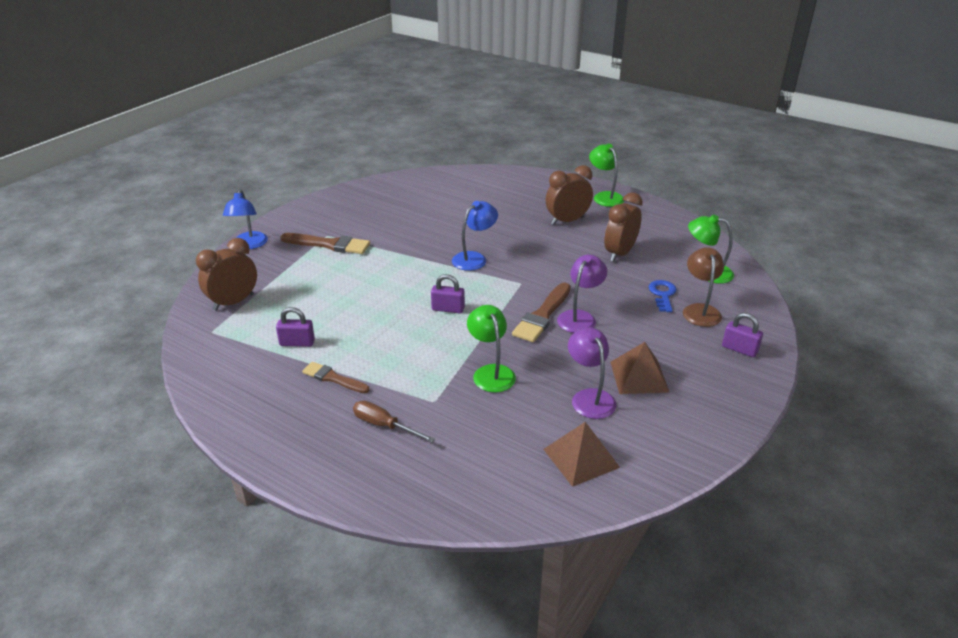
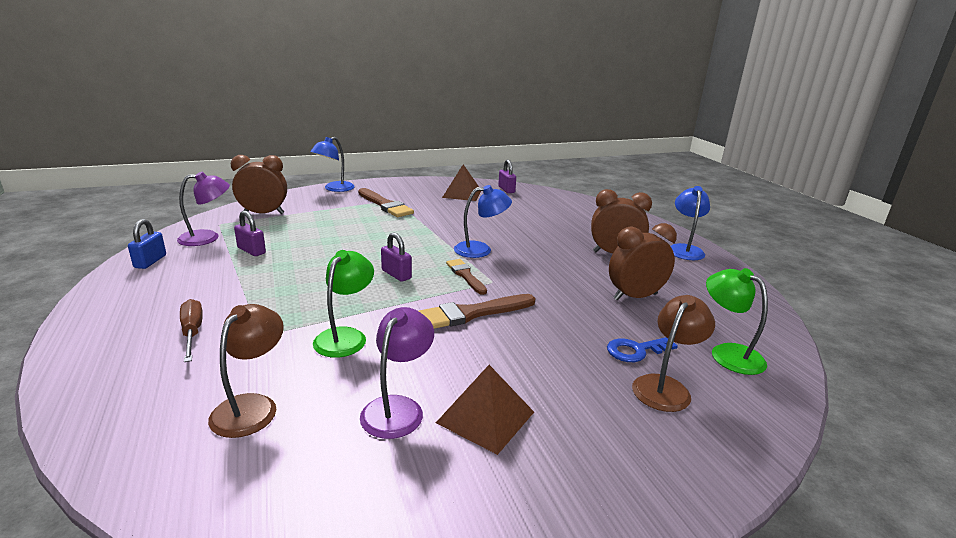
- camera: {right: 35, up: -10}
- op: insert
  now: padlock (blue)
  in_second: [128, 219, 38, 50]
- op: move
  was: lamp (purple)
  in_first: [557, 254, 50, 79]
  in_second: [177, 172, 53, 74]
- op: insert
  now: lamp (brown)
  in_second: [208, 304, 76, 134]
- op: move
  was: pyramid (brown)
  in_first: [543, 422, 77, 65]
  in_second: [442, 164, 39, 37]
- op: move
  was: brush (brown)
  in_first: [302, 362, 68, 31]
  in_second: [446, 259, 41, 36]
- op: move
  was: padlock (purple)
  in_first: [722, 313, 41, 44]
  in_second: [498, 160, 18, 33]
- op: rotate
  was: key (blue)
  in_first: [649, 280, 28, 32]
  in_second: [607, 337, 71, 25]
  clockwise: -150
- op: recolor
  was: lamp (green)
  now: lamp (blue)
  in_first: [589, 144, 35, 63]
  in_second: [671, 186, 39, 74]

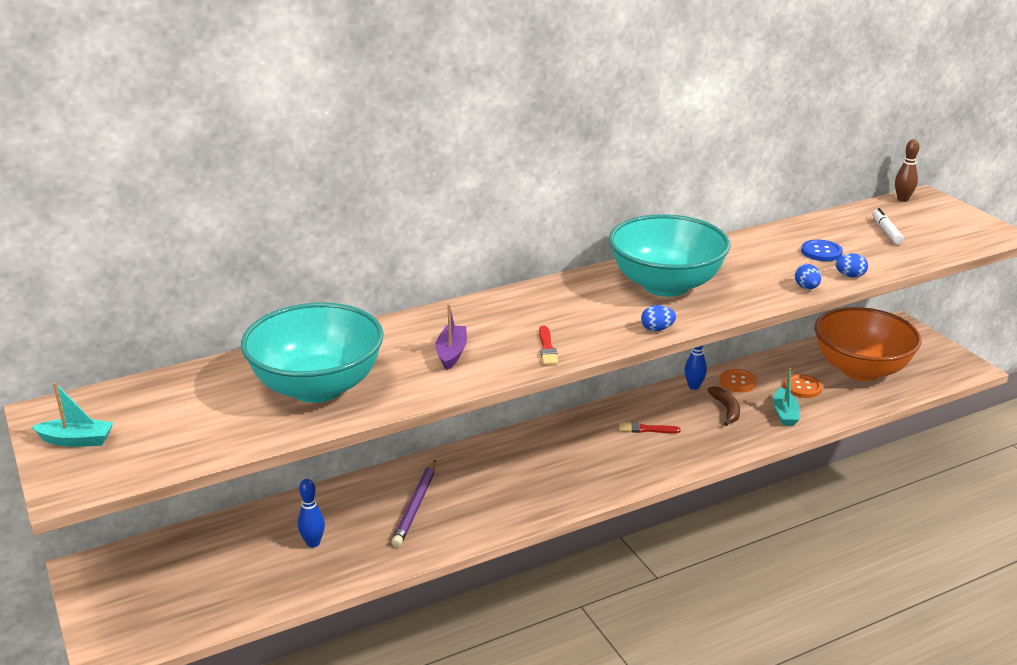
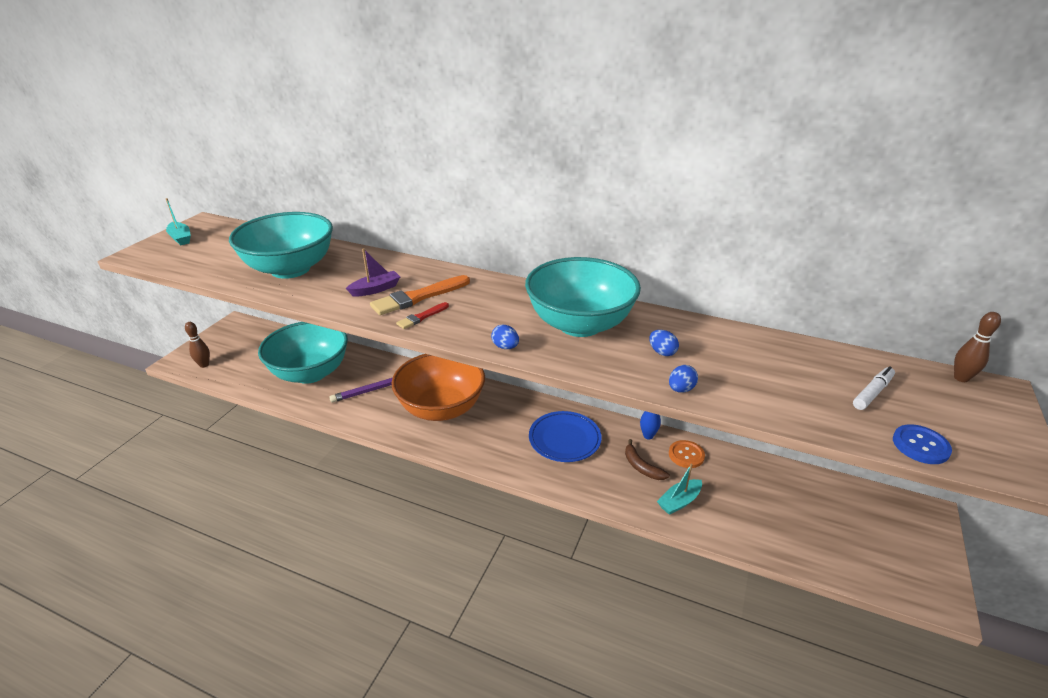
- camera: {right: 50, up: 5}
- op: insert
  now: bowling pin (brown)
  in_second: [185, 322, 25, 46]
- op: replace
  was: bowling pin (blue)
  now: bowl (turquoise)
  in_first: [298, 479, 27, 69]
  in_second: [258, 322, 90, 62]
- op: insert
  now: brush (orange)
  in_second: [370, 275, 100, 40]
- op: move
  was: bowl (orange)
  in_first: [814, 307, 108, 74]
  in_second: [392, 354, 93, 67]
- op: replace
  was: brush (red)
  now: plate (blue)
  in_first: [619, 422, 62, 11]
  in_second: [529, 411, 73, 51]
- op: rotate
  was: banana (brown)
  in_first: [707, 386, 33, 40]
  in_second: [625, 439, 45, 41]
  clockwise: 105
- op: move
  was: egg (blue)
  in_first: [835, 253, 33, 24]
  in_second: [649, 330, 30, 26]
- op: move
  was: button (blue)
  in_first: [801, 240, 42, 21]
  in_second: [893, 424, 59, 40]
- op: delete
  was: button (orange)
  in_first: [784, 374, 38, 24]

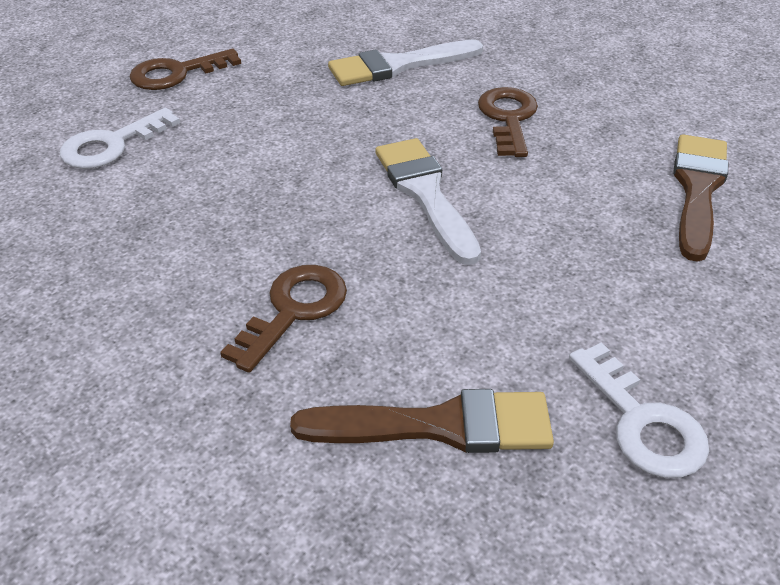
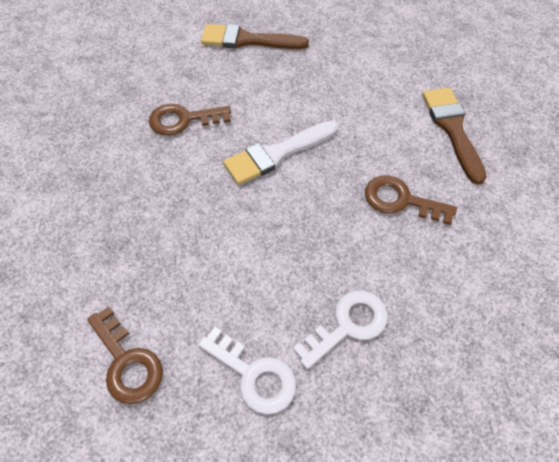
- camera: {right: -100, up: 15}
- op: move
  was: key (white)
  in_first: [569, 342, 140, 136]
  in_second: [293, 291, 95, 78]
- op: delete
  was: brush (white)
  in_first: [328, 39, 155, 47]

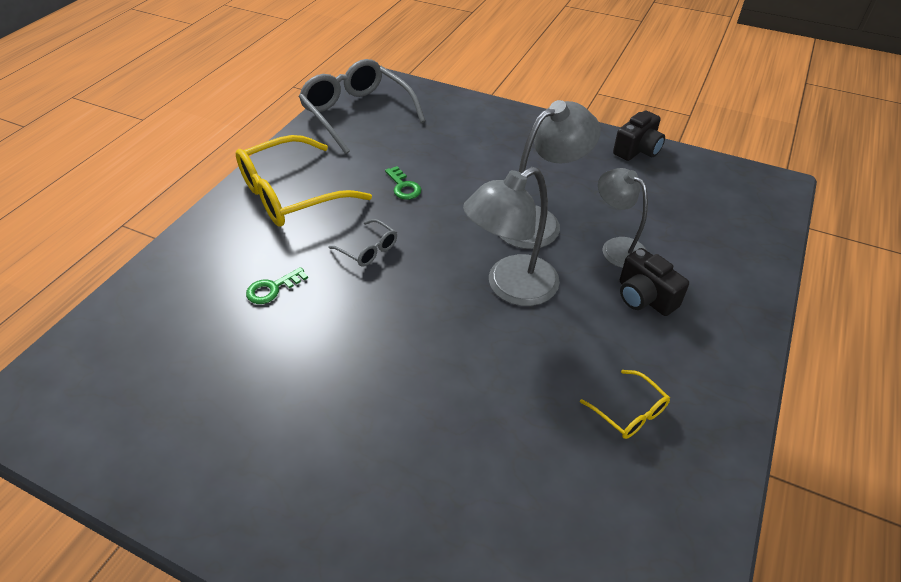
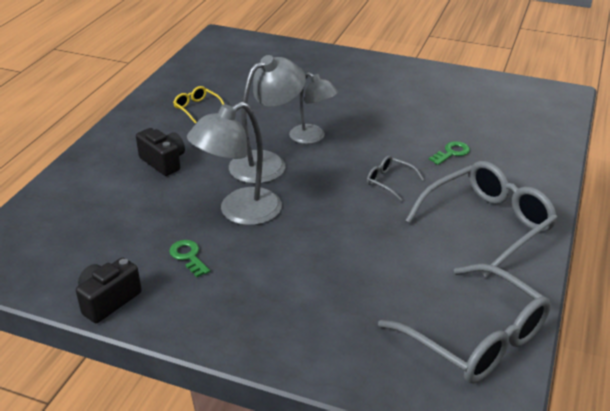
- camera: {right: 175, up: -10}
- op: move
  was: key (green)
  in_first: [385, 166, 37, 34]
  in_second: [169, 240, 41, 37]
- op: move
  was: lamp (grey)
  in_first: [598, 168, 50, 100]
  in_second: [289, 72, 49, 72]
- op: recolor
  was: glasses (yellow)
  now: glasses (grey)
  in_first: [236, 135, 136, 92]
  in_second: [405, 161, 153, 116]

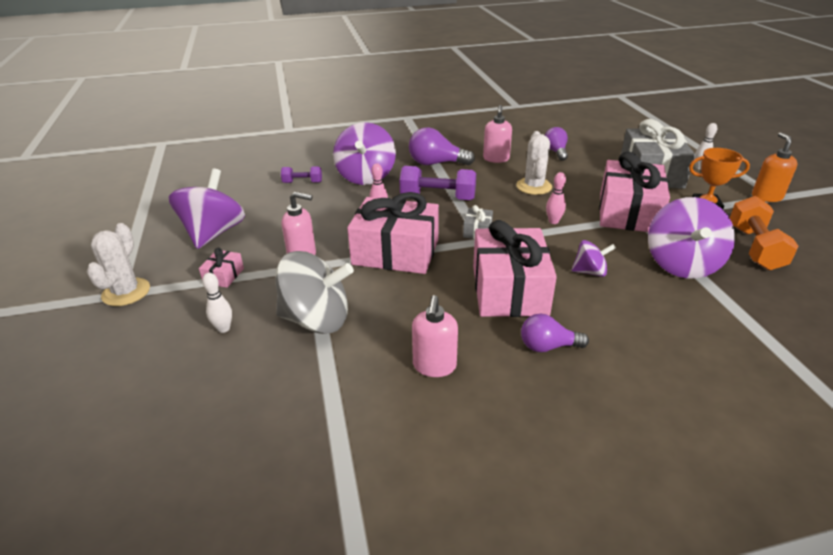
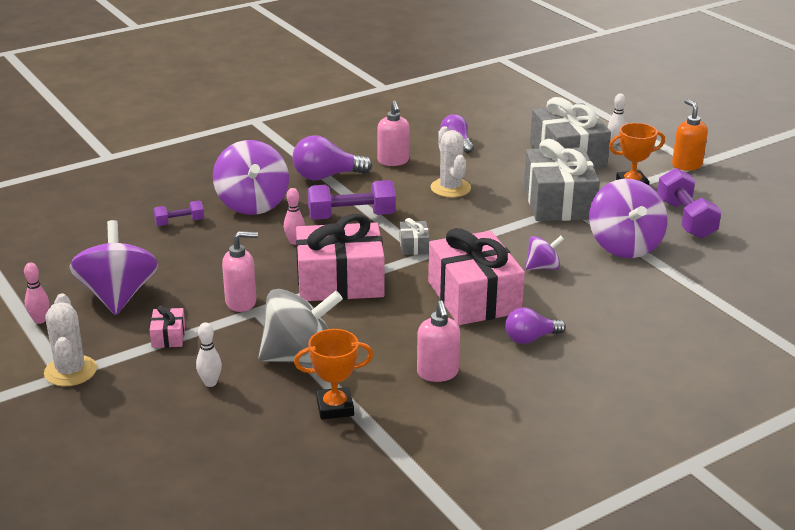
- camera: {right: -20, up: -5}
- op: move
  was: bowling pin (pink)
  in_first: [546, 172, 20, 52]
  in_second: [24, 263, 25, 61]
- op: insert
  now: trophy (orange)
  in_second: [294, 329, 79, 90]
- op: recolor
  was: gift (pink)
  now: gift (grey)
  in_first: [599, 152, 71, 80]
  in_second: [524, 139, 76, 82]
- op: recolor
  was: dumbbell (orange)
  now: dumbbell (purple)
  in_first: [730, 196, 69, 74]
  in_second: [657, 168, 65, 71]

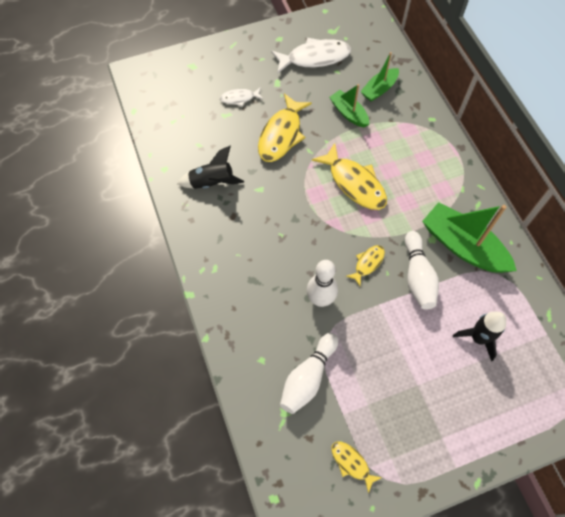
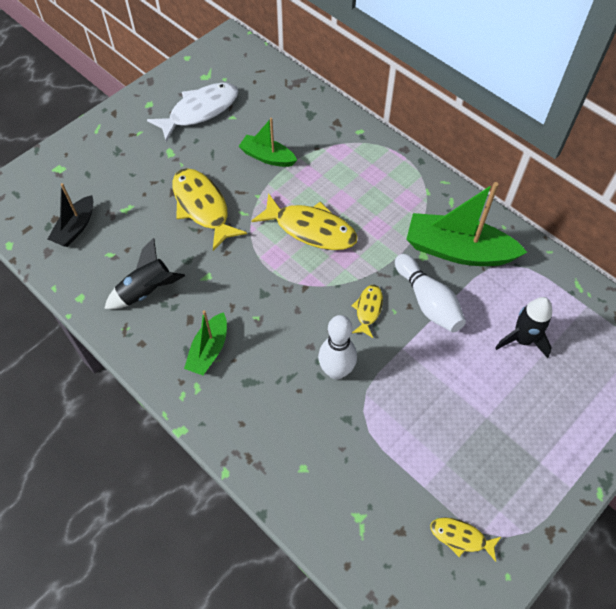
- camera: {right: -25, up: -5}
- op: insert
  now: boat (black)
  in_second: [48, 183, 46, 64]
- op: rotate
  was: fish (yellow)
  in_first: [258, 94, 54, 68]
  in_second: [173, 168, 74, 83]
  clockwise: 150
- op: move
  was: boat (green)
  in_first: [360, 52, 39, 49]
  in_second: [184, 310, 43, 65]
- op: delete
  was: fish (white)
  in_first: [220, 87, 43, 20]
- op: delete
  was: bowling pin (white)
  in_first: [280, 333, 58, 81]

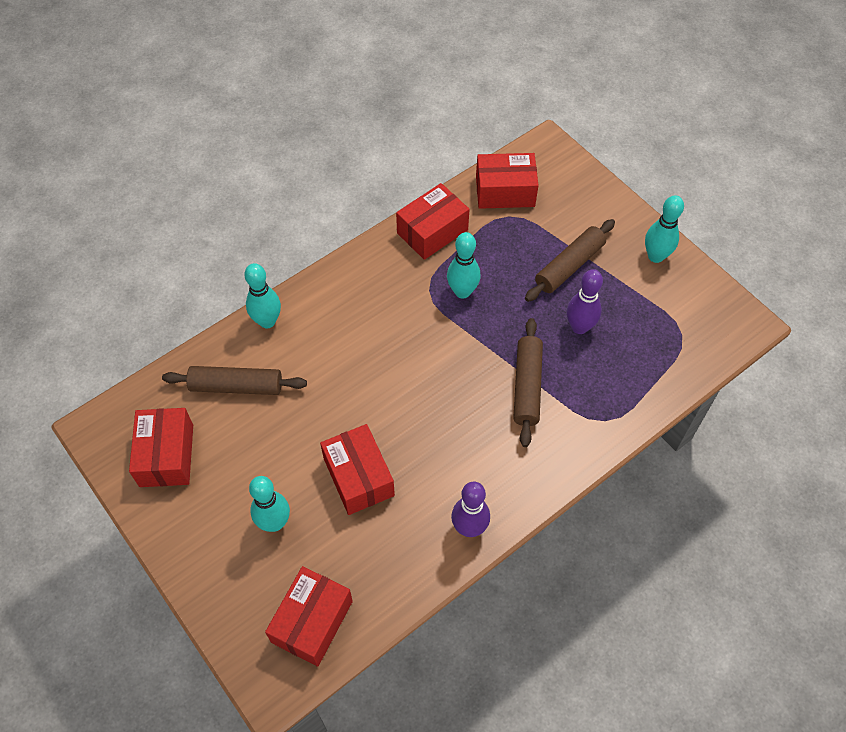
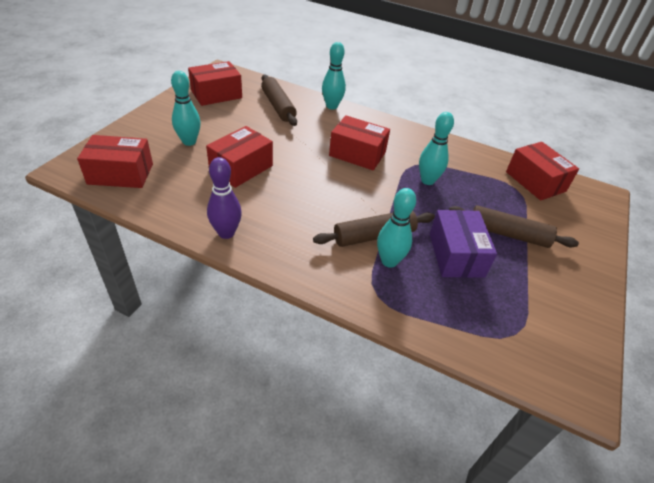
- camera: {right: 60, up: -15}
- op: move
  was: box (red)
  in_first: [396, 183, 74, 77]
  in_second: [329, 115, 61, 56]
- op: move
  was: bowling pin (turquoise)
  in_first: [645, 195, 39, 68]
  in_second: [377, 188, 39, 80]
- op: replace
  was: bowling pin (purple)
  now: box (purple)
  in_first: [566, 269, 37, 65]
  in_second: [430, 210, 67, 68]

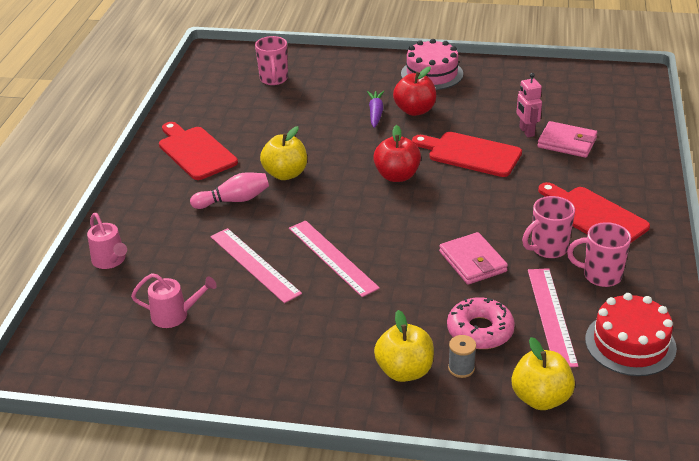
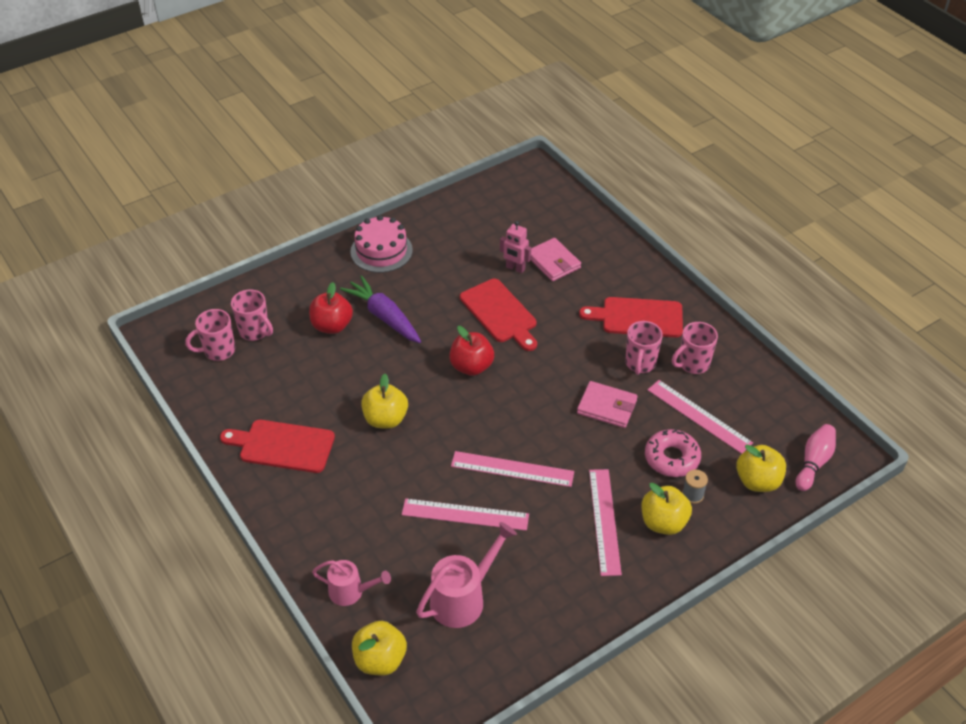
- camera: {right: -45, up: 10}
- op: insert
  now: mug (pink)
  in_second: [185, 309, 50, 52]
- op: move
  was: apple (red)
  in_first: [393, 67, 43, 49]
  in_second: [309, 282, 44, 52]
- op: resize
  was: carrot (purple)
  in_first: [367, 91, 17, 37]
  in_second: [340, 275, 81, 68]
  ratio: 1.64
- op: insert
  now: apple (yellow)
  in_second: [352, 621, 55, 55]
- op: resize
  was: watering can (pink)
  in_first: [131, 273, 86, 55]
  in_second: [416, 522, 101, 106]
  ratio: 1.56
- op: rotate
  was: cutting board (red)
  in_first: [412, 132, 110, 45]
  in_second: [460, 279, 77, 72]
  clockwise: -105
- op: rotate
  was: wallet (pink)
  in_first: [537, 121, 60, 37]
  in_second: [531, 238, 50, 43]
  clockwise: 75
- op: insert
  now: ruler (pink)
  in_second: [589, 469, 33, 107]
- op: move
  was: bowling pin (pink)
  in_first: [190, 172, 79, 37]
  in_second: [795, 424, 41, 67]
- op: delete
  was: cake (red)
  in_first: [585, 293, 92, 83]

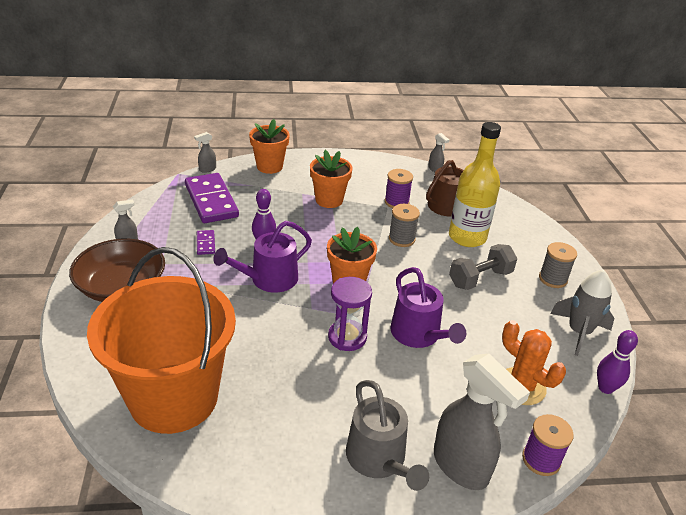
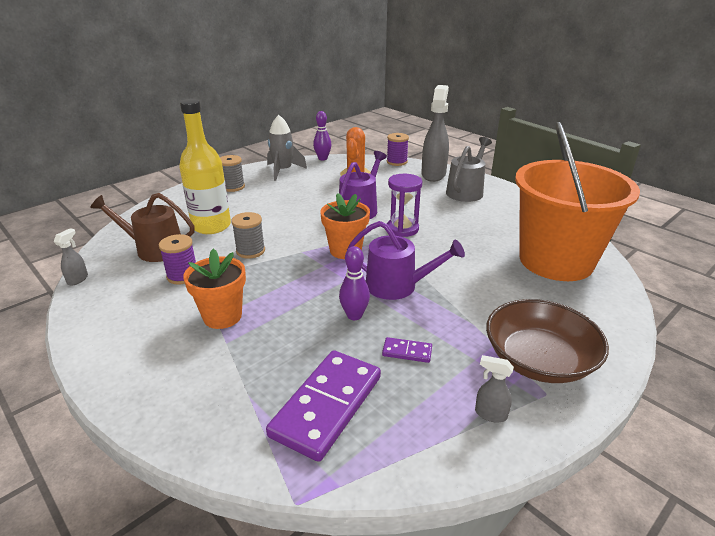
- camera: {right: -125, up: -5}
- op: rotate
  was: domino (purple)
  in_first: [197, 230, 18, 25]
  in_second: [382, 337, 50, 26]
  clockwise: 60
- op: delete
  was: spray bottle (grey)
  in_first: [194, 132, 22, 41]
- op: delete
  was: flower pot (orange)
  in_first: [249, 119, 41, 55]
- op: delete
  was: dumbbell (grey)
  in_first: [449, 244, 68, 46]

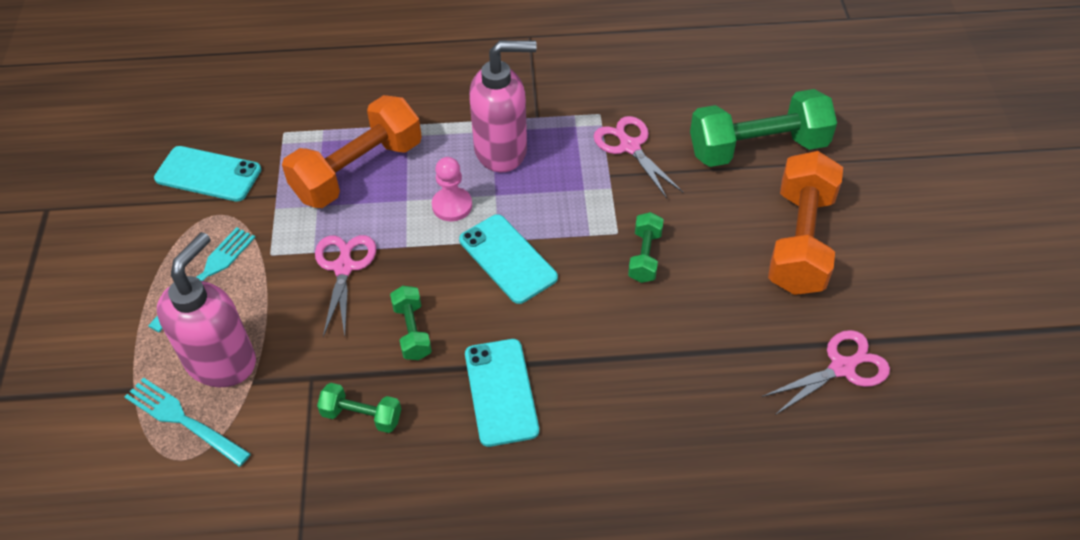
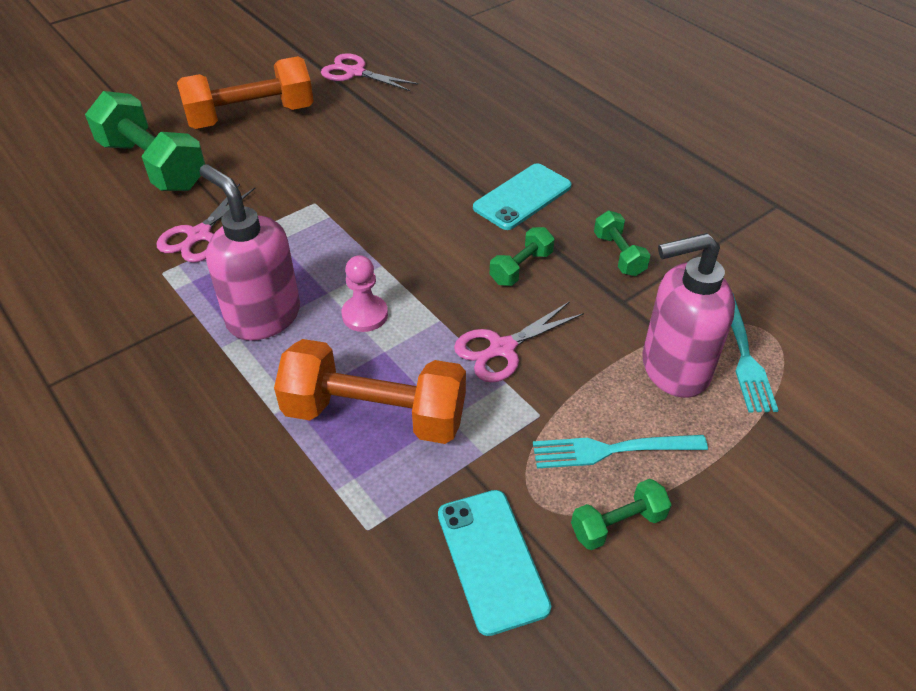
- camera: {right: -125, up: -5}
- op: move
  was: dumbbell (green)
  in_first: [628, 212, 36, 71]
  in_second: [571, 479, 101, 71]
- op: delete
  was: phone (turquoise)
  in_first: [459, 214, 99, 90]

